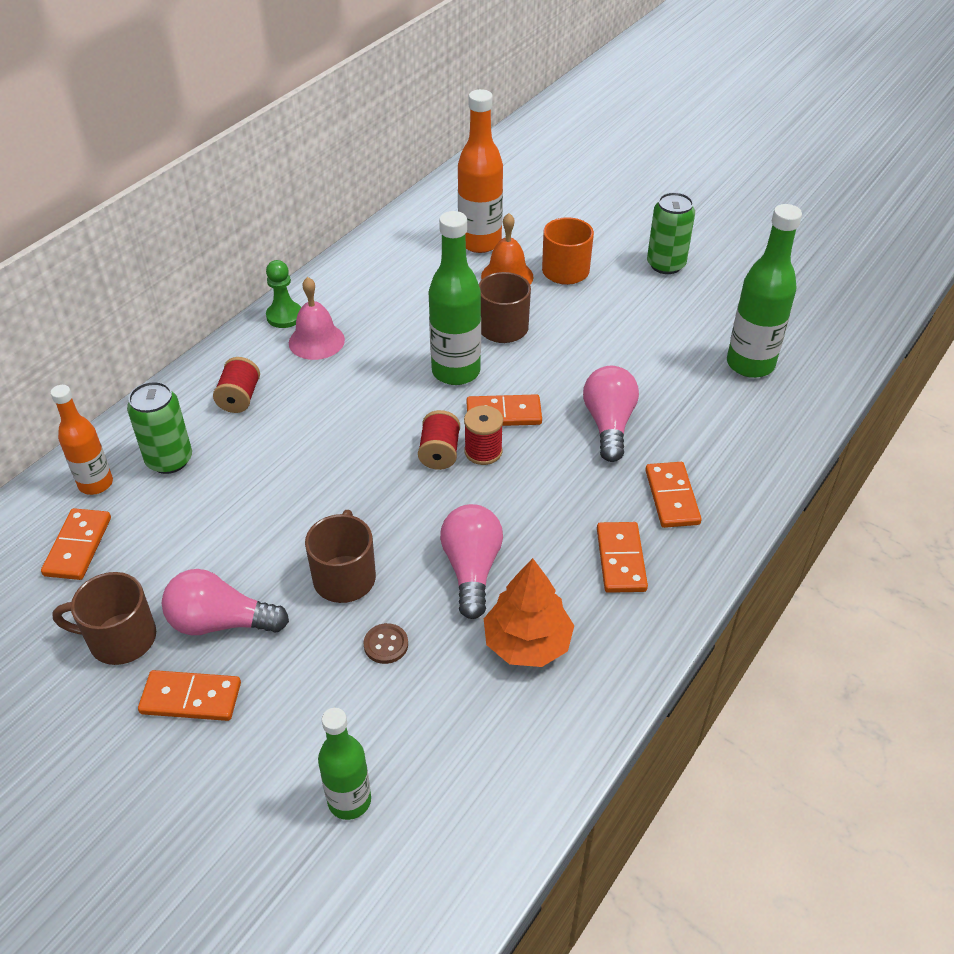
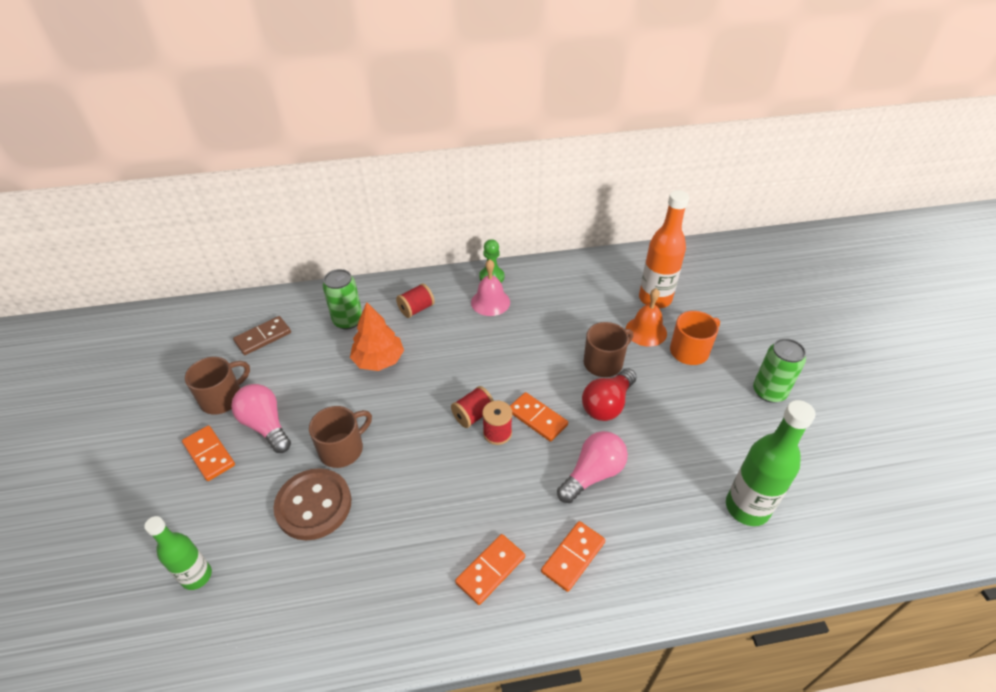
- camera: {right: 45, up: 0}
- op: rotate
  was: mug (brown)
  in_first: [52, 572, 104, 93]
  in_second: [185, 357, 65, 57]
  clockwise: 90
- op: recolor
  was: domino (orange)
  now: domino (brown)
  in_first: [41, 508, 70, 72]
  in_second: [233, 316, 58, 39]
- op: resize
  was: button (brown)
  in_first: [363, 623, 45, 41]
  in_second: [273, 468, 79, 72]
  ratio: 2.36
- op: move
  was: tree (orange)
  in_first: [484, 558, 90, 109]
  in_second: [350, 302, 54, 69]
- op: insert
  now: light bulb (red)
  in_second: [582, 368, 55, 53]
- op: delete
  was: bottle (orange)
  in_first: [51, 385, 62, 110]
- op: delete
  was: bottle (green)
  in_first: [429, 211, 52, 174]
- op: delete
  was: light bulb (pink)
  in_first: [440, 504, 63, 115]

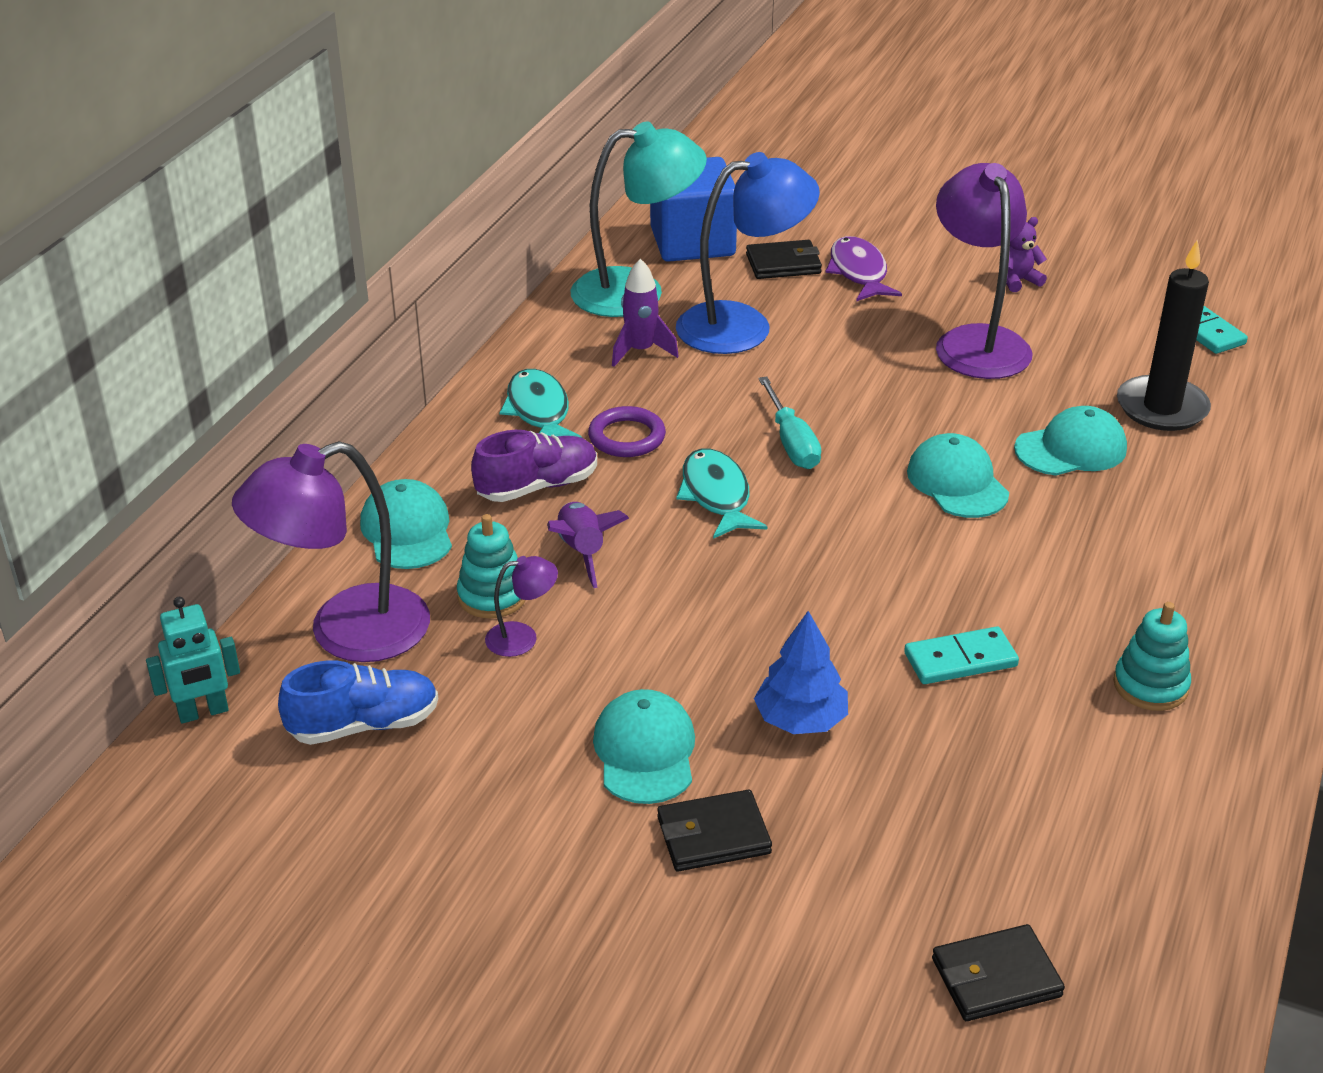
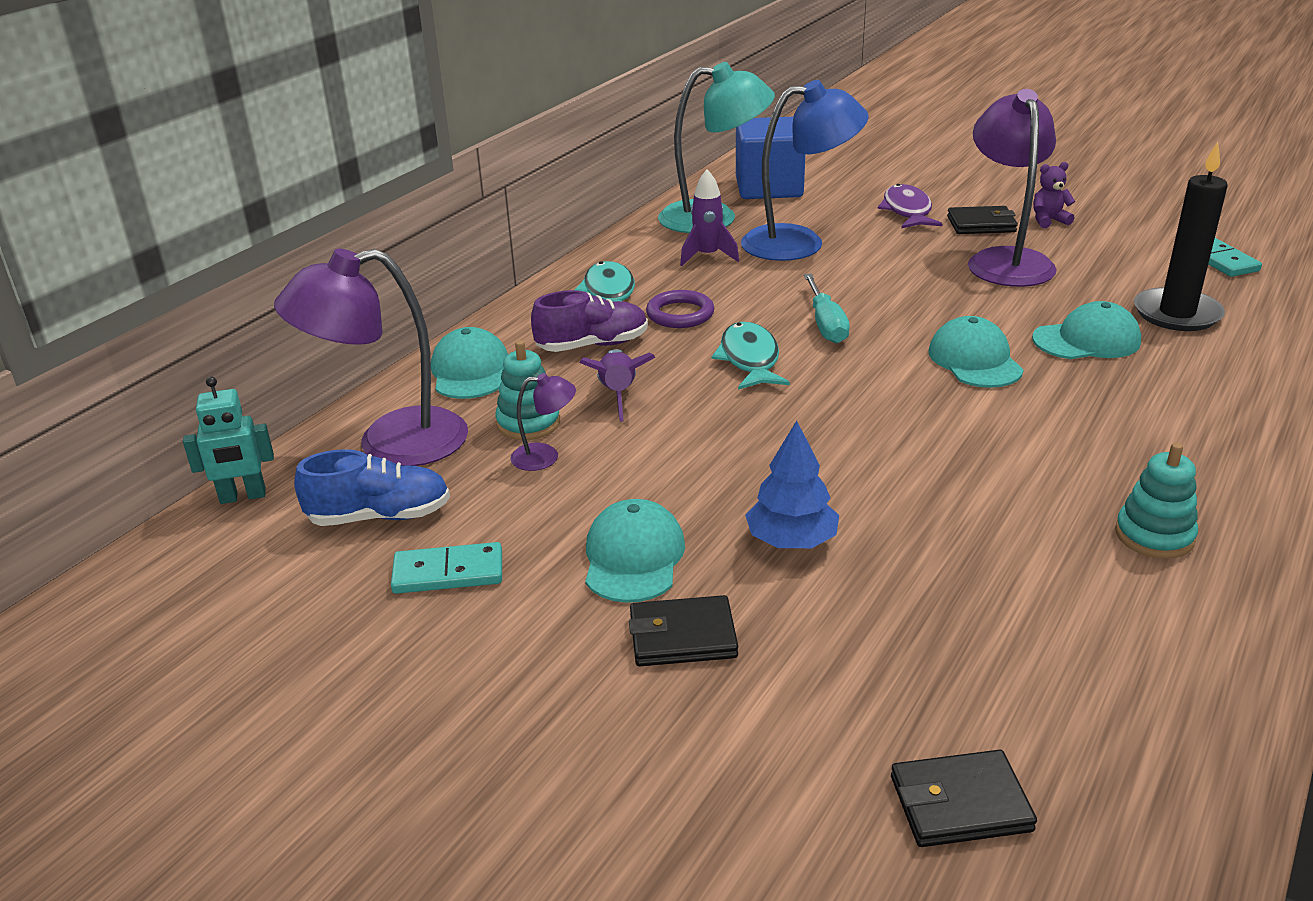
- camera: {right: 10, up: -5}
- op: move
  was: domino (turquoise)
  in_first: [904, 626, 115, 58]
  in_second: [391, 542, 111, 52]
- op: move
  was: wallet (black)
  in_first: [746, 240, 76, 39]
  in_second: [947, 206, 71, 28]

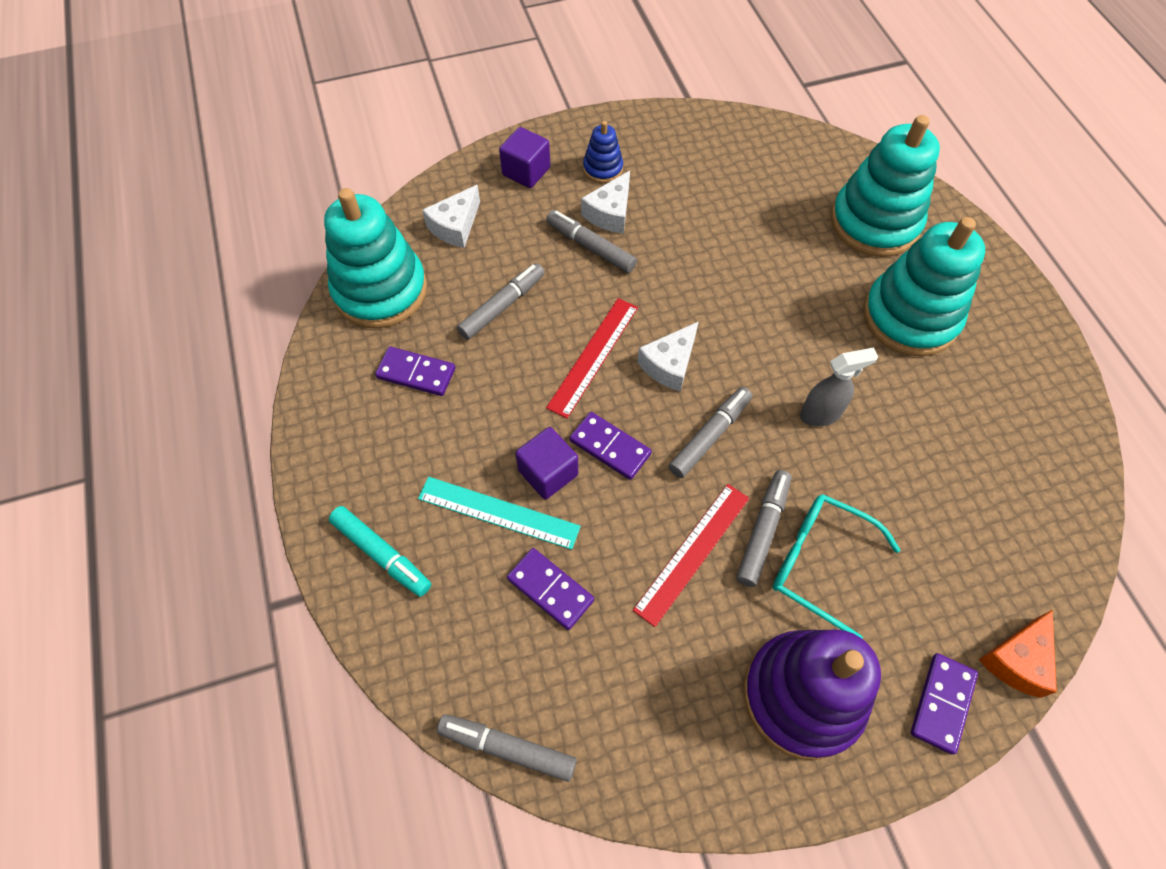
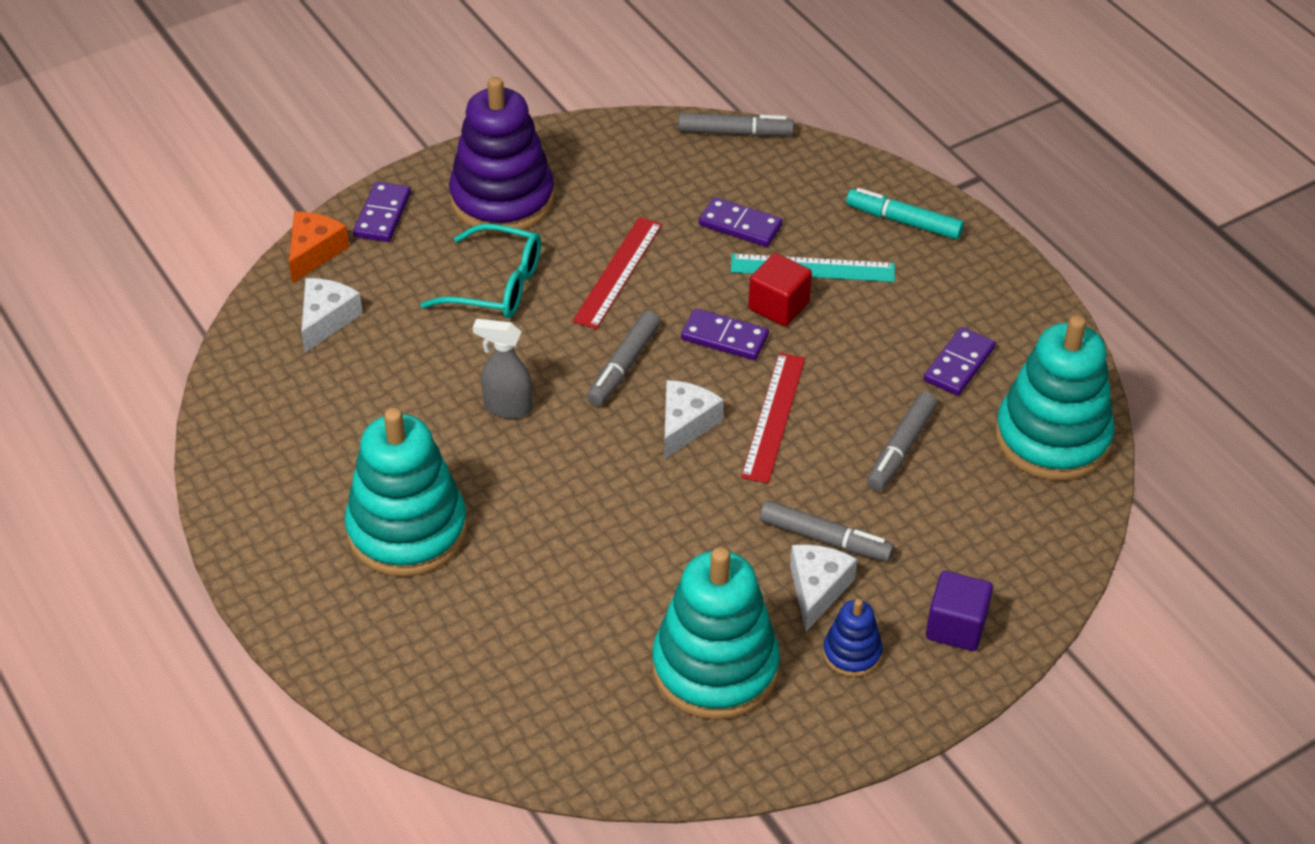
- camera: {right: 165, up: -15}
- op: move
  was: cheese (white)
  in_first: [422, 185, 58, 63]
  in_second: [301, 278, 62, 75]
- op: rotate
  was: spray bottle (grey)
  in_first: [800, 348, 78, 78]
  in_second: [473, 319, 59, 100]
  clockwise: 45
- op: move
  was: stacking toy (turquoise)
  in_first: [831, 115, 109, 142]
  in_second: [652, 547, 128, 173]
- op: recolor
  was: cube (purple)
  now: cube (red)
  in_first: [515, 427, 63, 72]
  in_second: [748, 253, 64, 73]
- op: rotate
  was: domino (purple)
  in_first: [375, 347, 80, 49]
  in_second: [924, 327, 72, 69]
  clockwise: -60
- op: delete
  was: marker (grey)
  in_first: [736, 470, 56, 117]

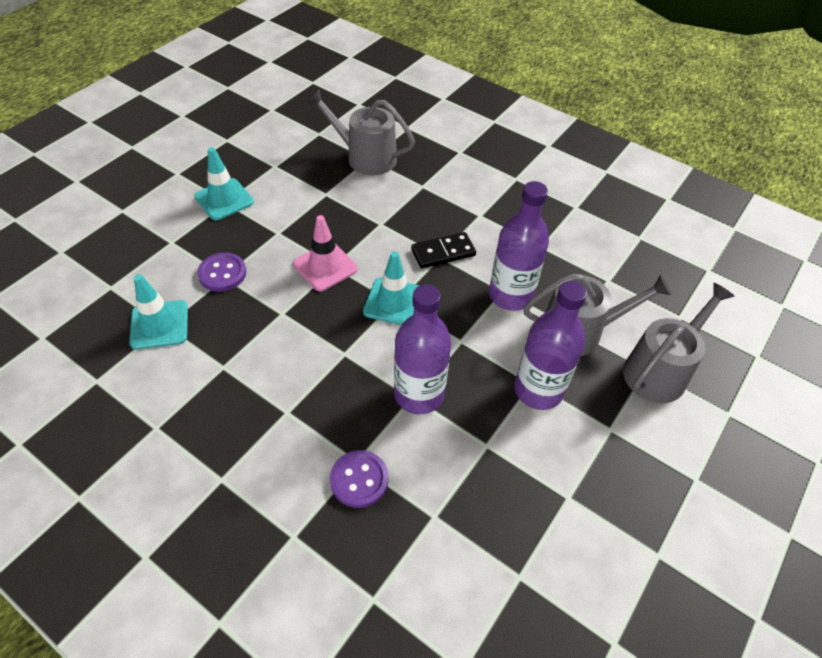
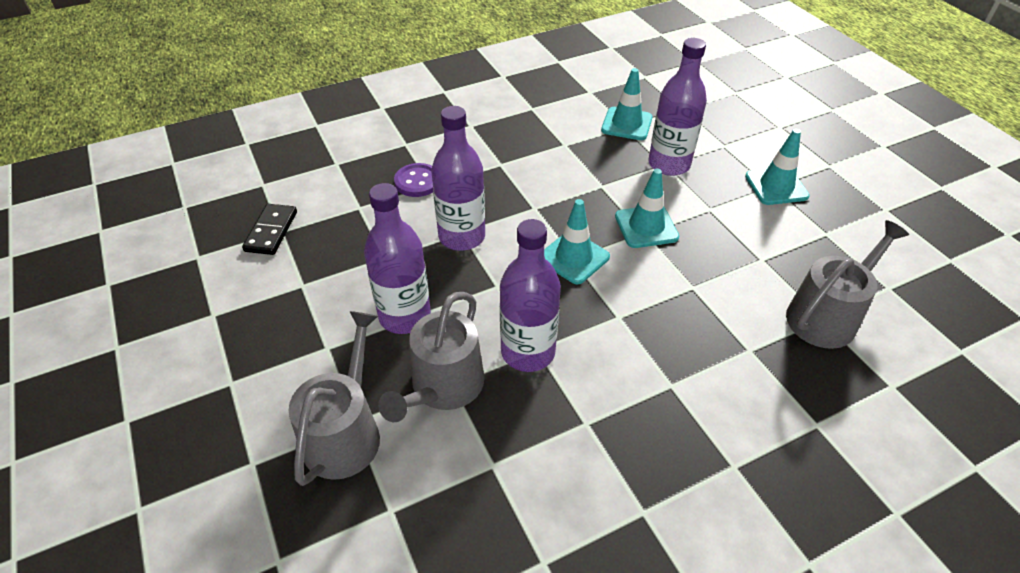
- camera: {right: 120, up: -5}
- op: move
  was: domino (black)
  in_first: [411, 232, 65, 37]
  in_second: [242, 204, 55, 51]
- op: rotate
  was: watering can (grey)
  in_first: [623, 283, 111, 120]
  in_second: [289, 311, 91, 175]
  clockwise: -150
- op: recolor
  was: traffic cone (pink)
  now: traffic cone (turquoise)
  in_first: [293, 215, 65, 76]
  in_second: [615, 169, 64, 79]
- op: replace
  was: button (purple)
  now: bottle (purple)
  in_first: [197, 252, 49, 40]
  in_second: [648, 38, 59, 138]

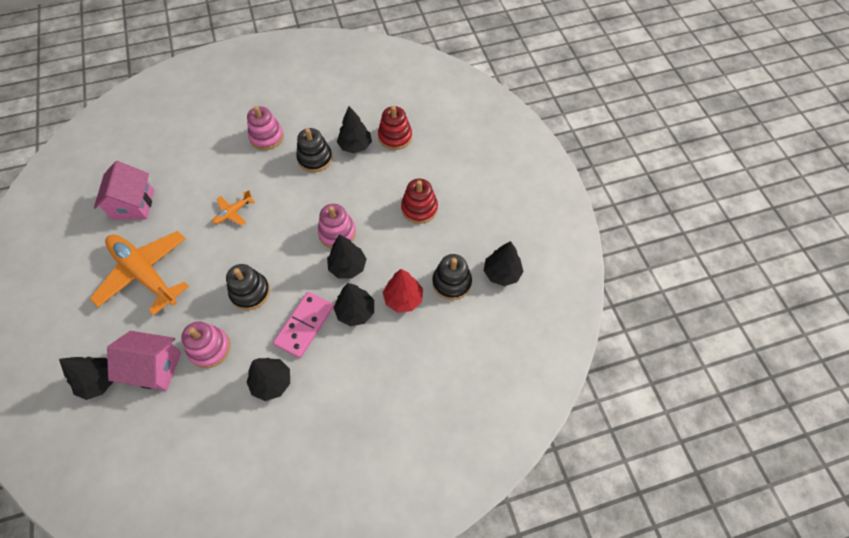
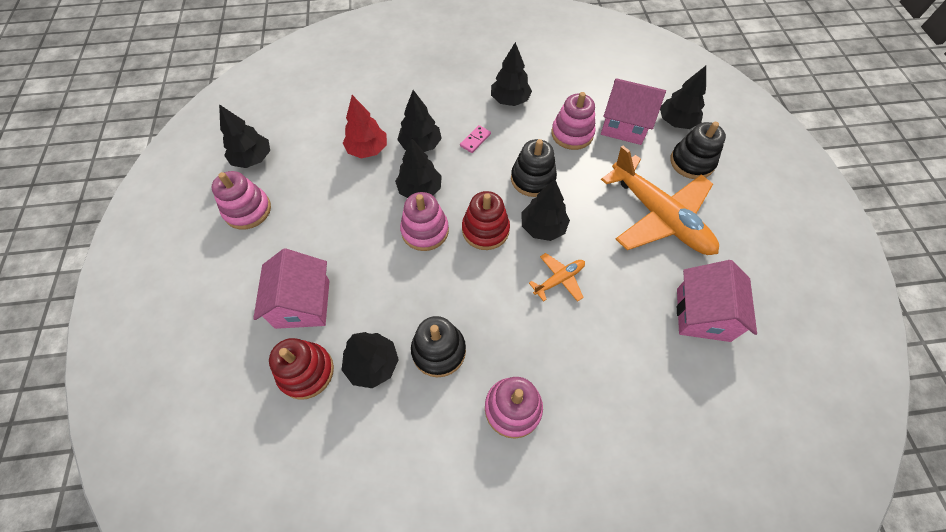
- camera: {right: -170, up: 0}
- op: insert
  now: stacking toy (pink)
  in_second: [211, 171, 60, 59]
- op: insert
  now: house (pink)
  in_second: [253, 248, 76, 81]
- op: resize
  was: domino (pink)
  in_first: [273, 292, 61, 66]
  in_second: [460, 125, 31, 28]
  ratio: 0.48
- op: move
  was: stacking toy (red)
  in_first: [401, 179, 37, 45]
  in_second: [462, 191, 48, 59]
- op: insert
  now: tree (black)
  in_second: [521, 179, 49, 62]
- op: move
  was: stacking toy (black)
  in_first: [432, 254, 40, 46]
  in_second: [670, 122, 56, 57]

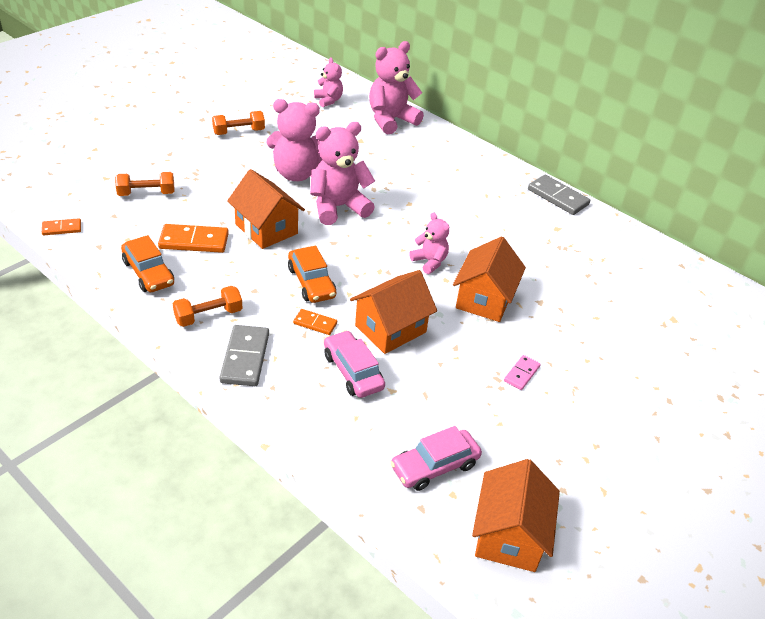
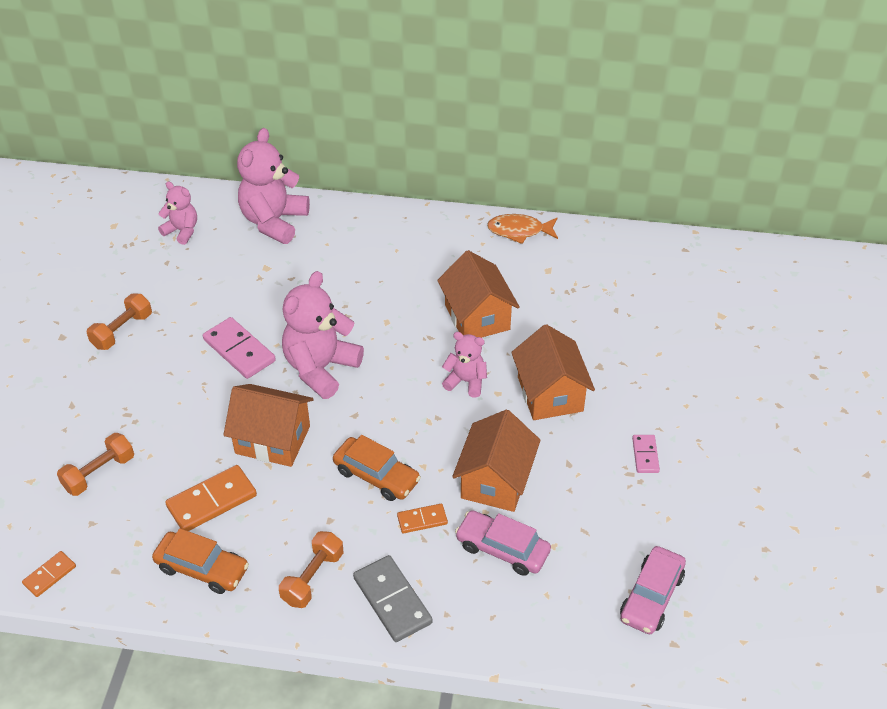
- camera: {right: -30, up: 5}
- op: replace
  was: teddy bear (pink)
  now: domino (pink)
  in_first: [266, 99, 56, 82]
  in_second: [203, 317, 73, 62]
- op: move
  was: house (orange)
  in_first: [472, 459, 88, 113]
  in_second: [437, 250, 83, 88]
- op: replace
  was: domino (grey)
  now: fish (orange)
  in_first: [528, 175, 62, 40]
  in_second: [487, 214, 71, 30]

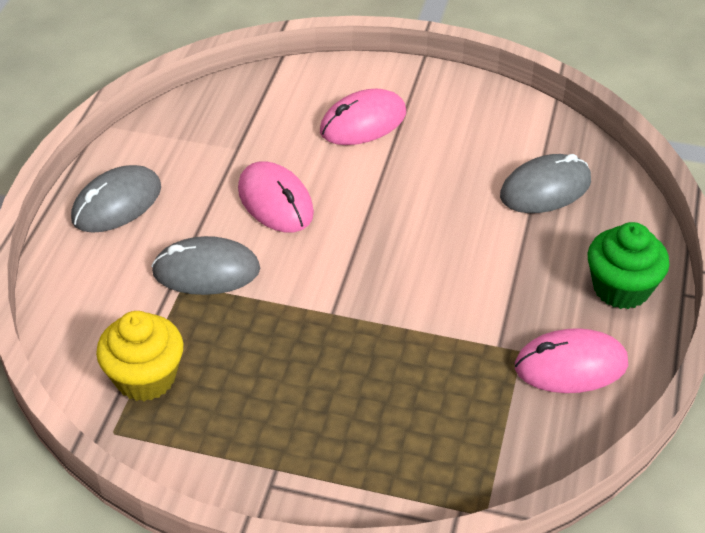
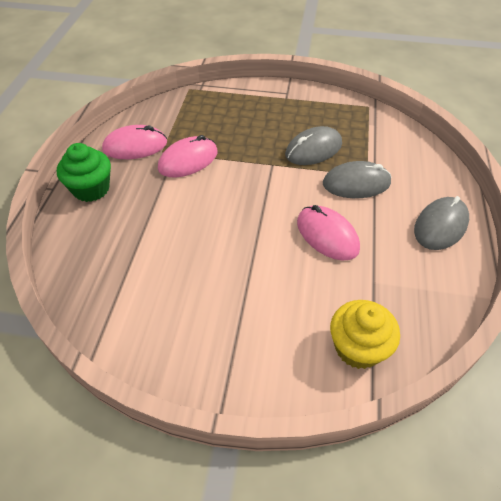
- camera: {right: 175, up: 5}
- op: move
  was: mouse (pink)
  in_first: [320, 89, 86, 56]
  in_second: [158, 135, 59, 42]
- op: move
  was: mouse (grey)
  in_first: [500, 154, 91, 59]
  in_second: [285, 126, 57, 39]
- op: move
  was: cupcake (yellow)
  in_first: [96, 311, 88, 90]
  in_second: [330, 300, 70, 69]

